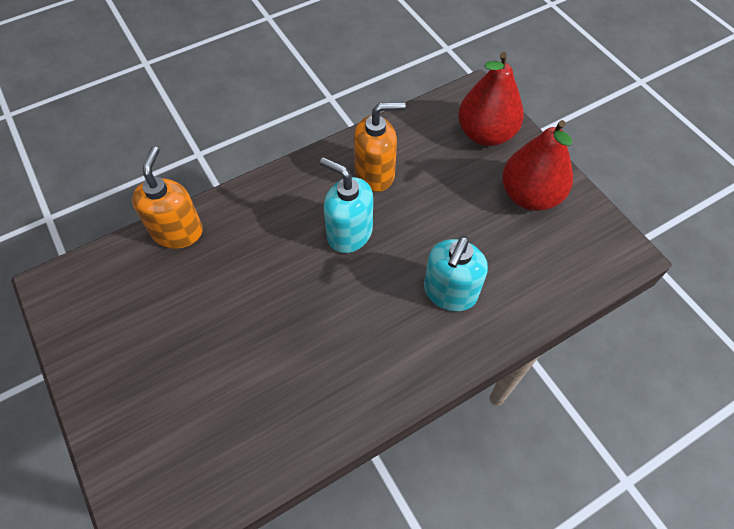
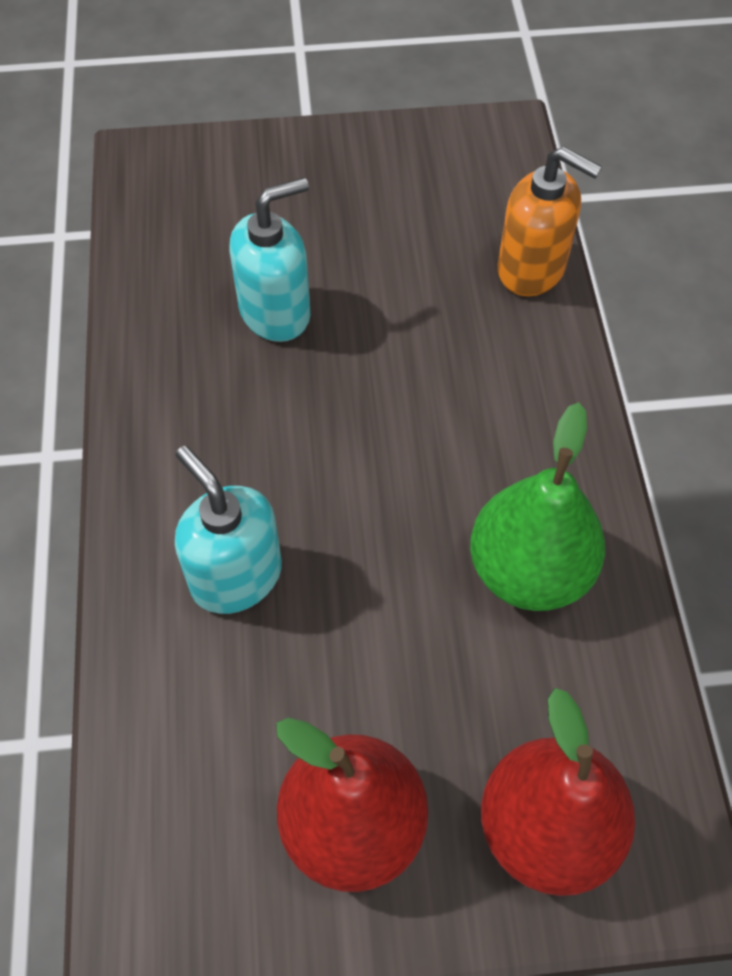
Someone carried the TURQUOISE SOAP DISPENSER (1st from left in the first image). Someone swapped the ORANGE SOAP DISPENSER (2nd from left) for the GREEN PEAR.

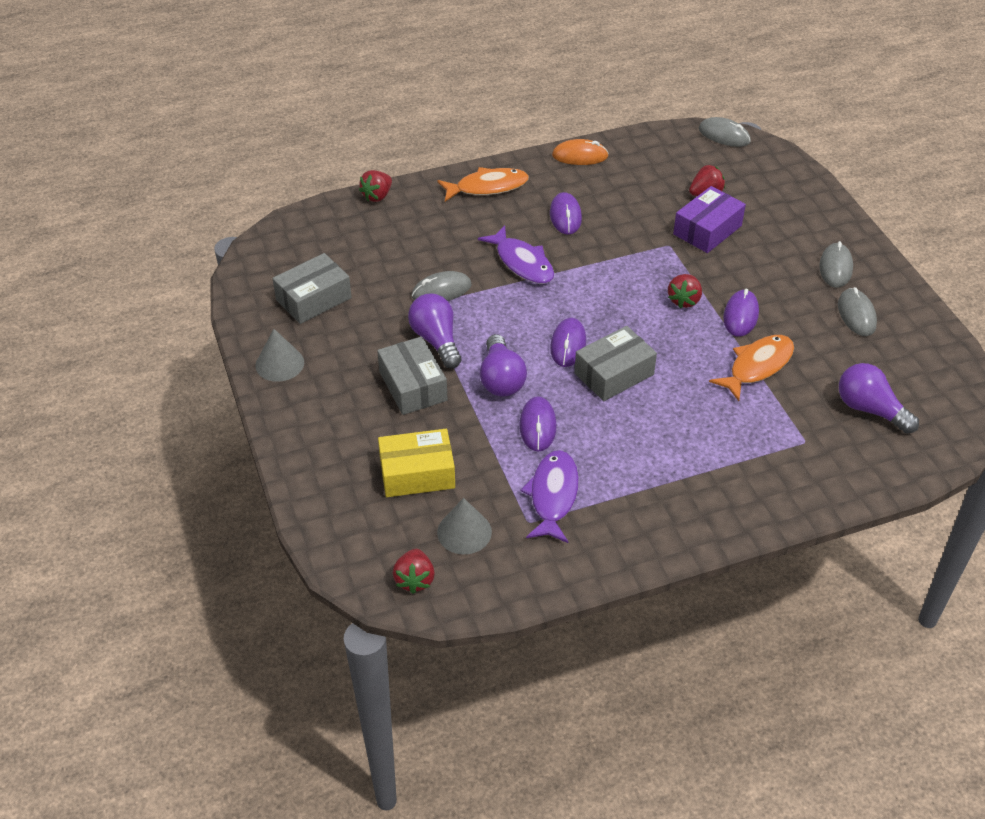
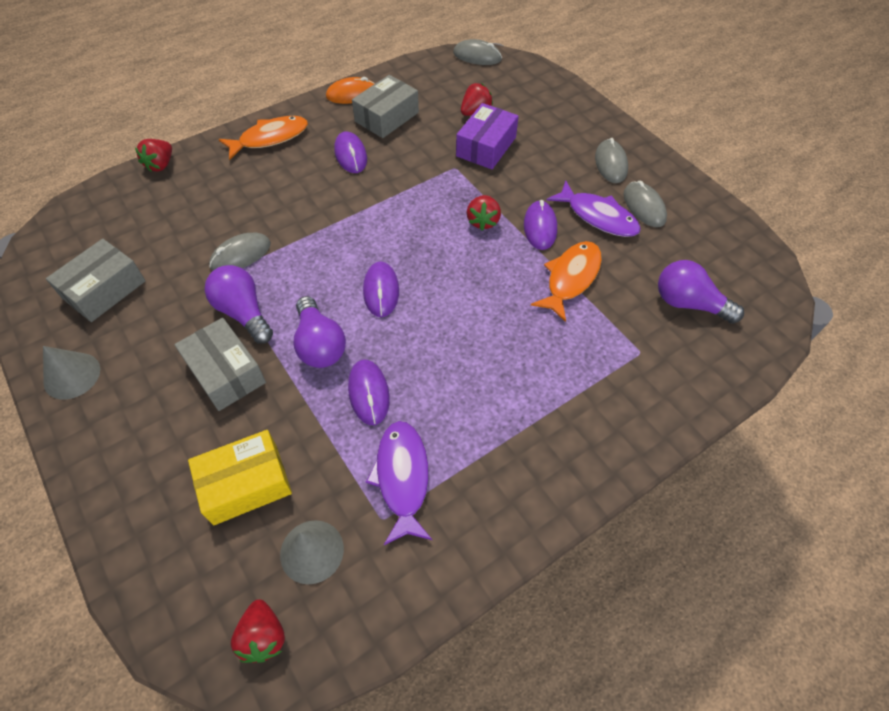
Someone carried the PURPLE FISH (1st from left in the first image). Someone carried the GREY BOX (3rd from left).

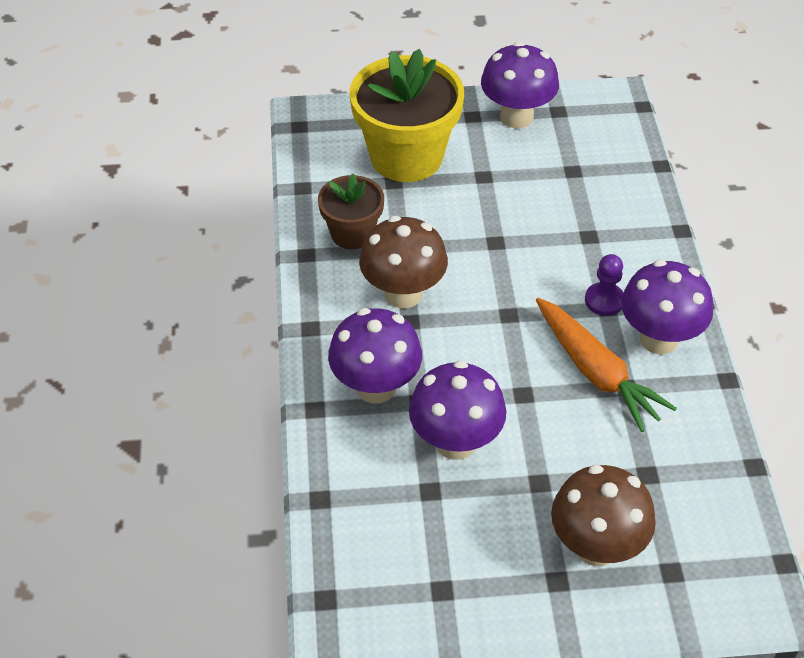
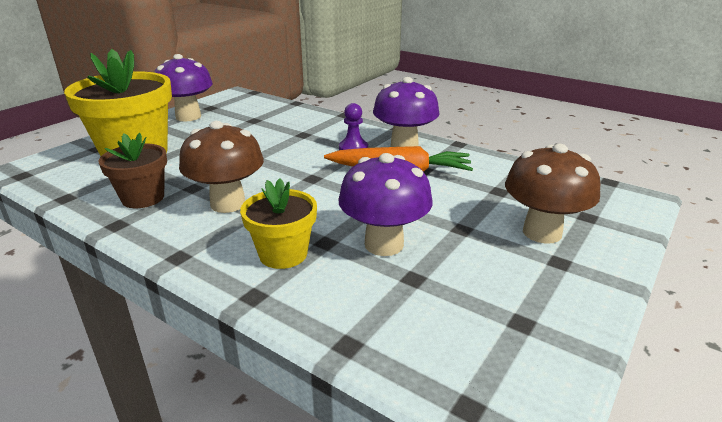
Someone swapped the PURPLE MUSHROOM (1st from left) for the YELLOW FLOWER POT (2nd from left).

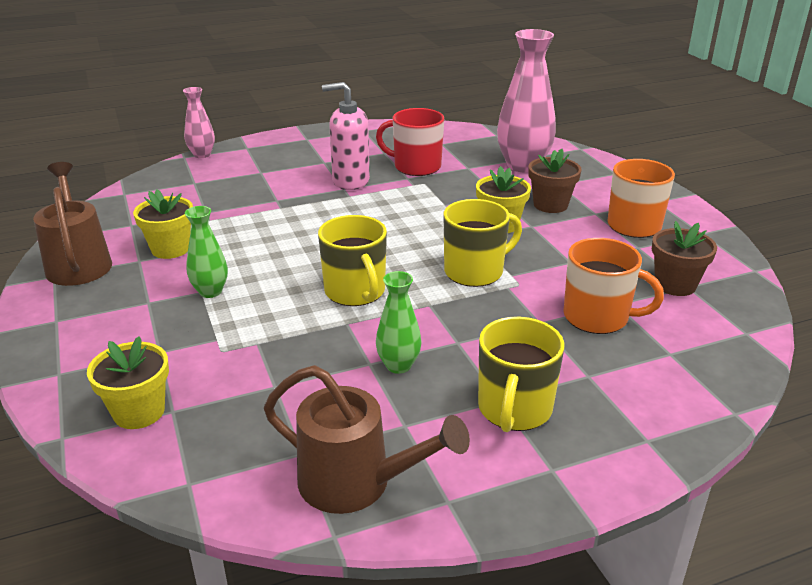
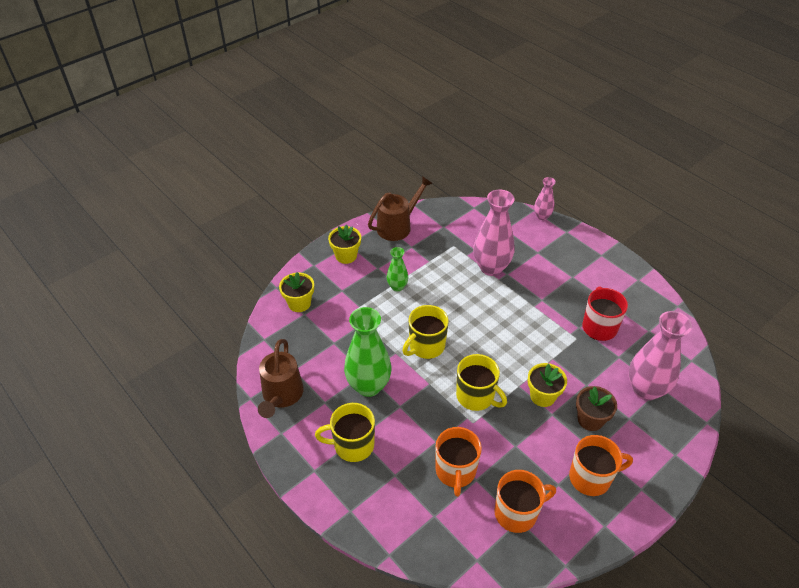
Someone took away the PINK SOAP DISPENSER. Someone put down the PINK VASE (1st from left). Someone carried the YELLOW FLOWER POT (2nd from left). Someone swapped the BROWN FLOWER POT (2nd from left) for the ORANGE MUG (2nd from left). Someone scaled the GREEN VASE (2nd from left in the first image) by 1.89.

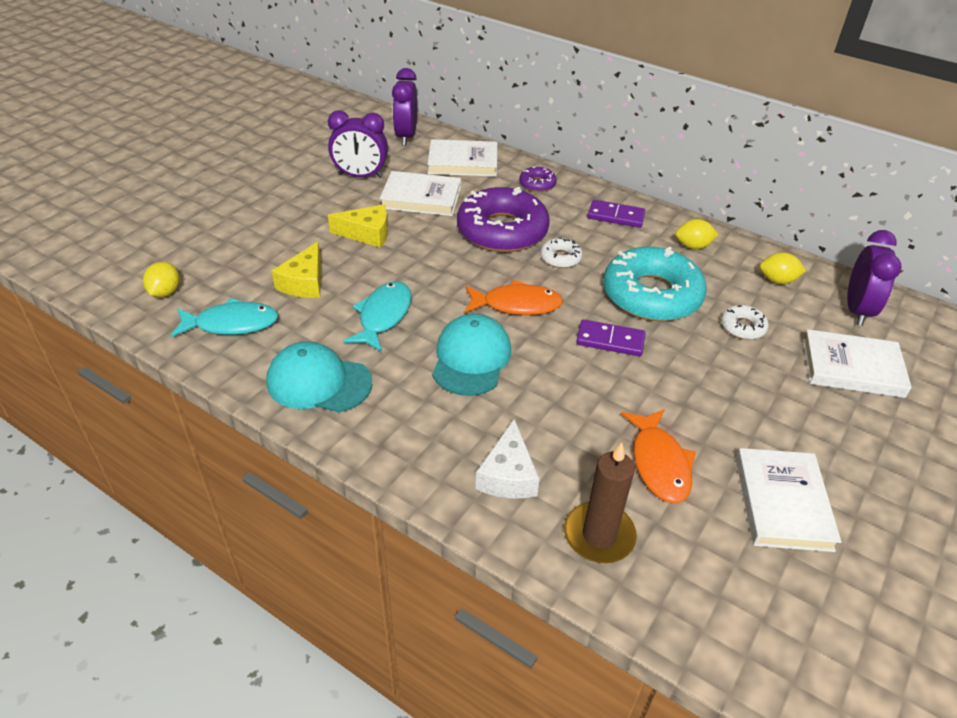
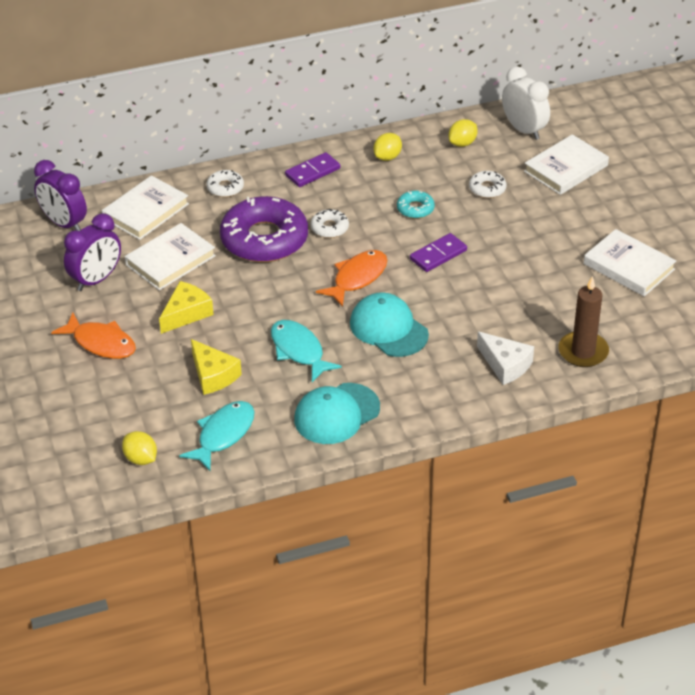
Someone carried the ORANGE FISH (2nd from left in the first image). Someone repainted the PURPLE DONUT (2nd from left), which became the WHITE DONUT (1st from left). Someone repainted the PURPLE CLOCK (3rd from left), which became the WHITE CLOCK. Someone scaled the TURQUOISE DONUT by 0.44.

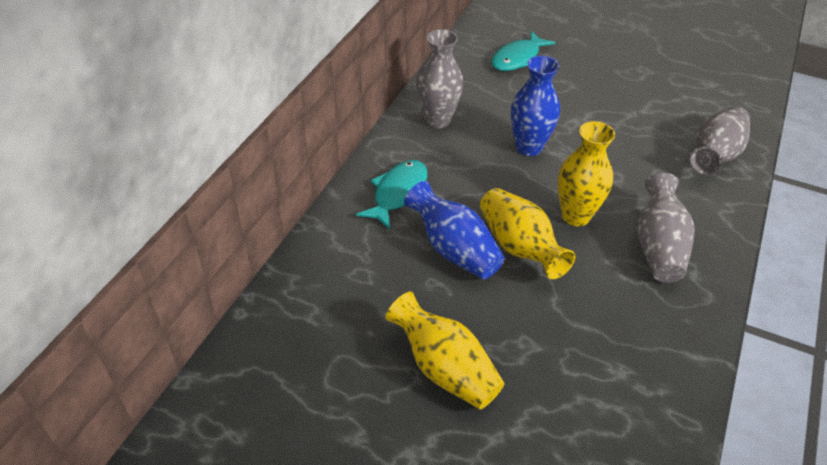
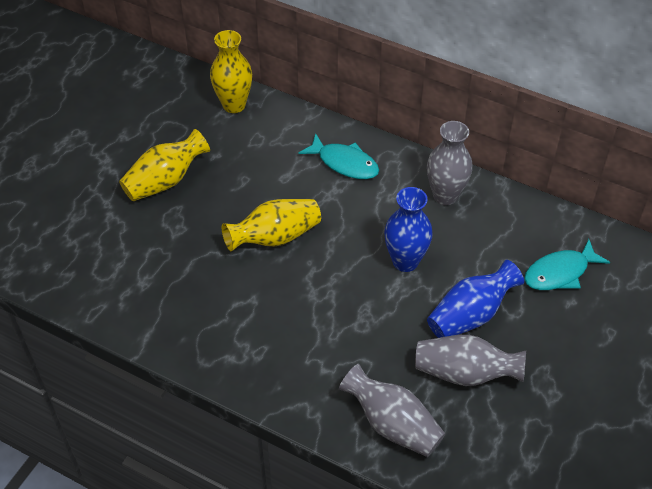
Someone carried the BLUE VASE (1st from left in the first image). Someone carried the YELLOW VASE (3rd from left in the first image). Someone carried the GREY VASE (2nd from left in the first image). Someone rotated the TURQUOISE FISH (2nd from left) by 75 degrees counterclockwise.

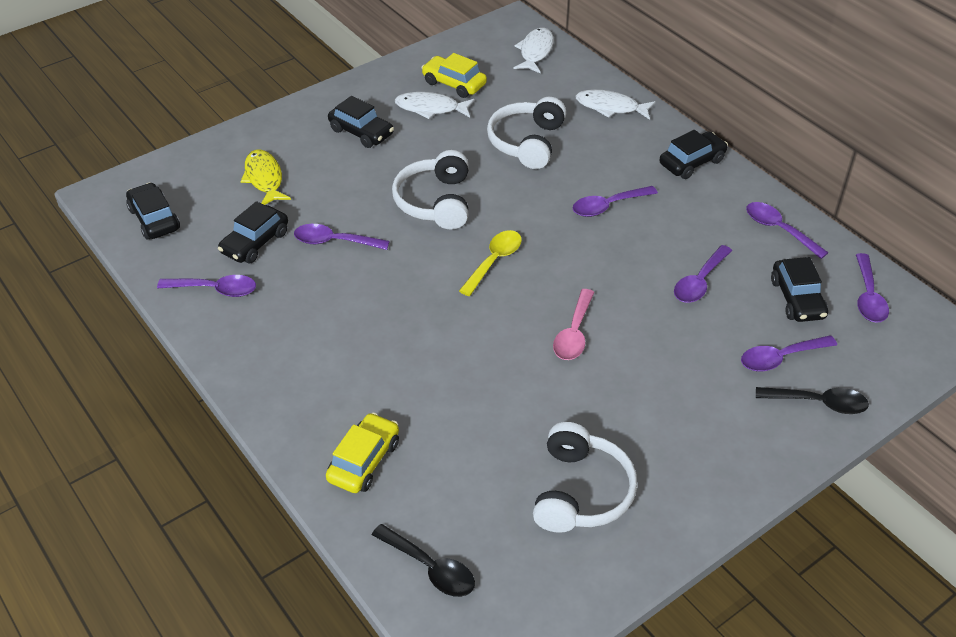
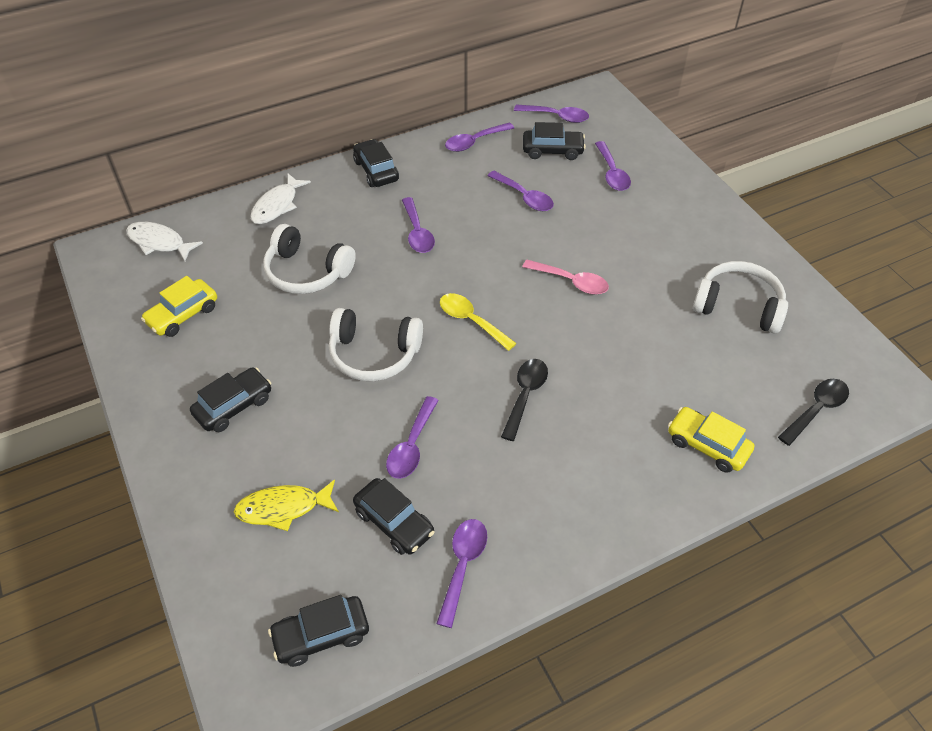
Someone took away the WHITE FISH (1st from left). Someone carried the BLACK SPOON (2nd from left in the first image).

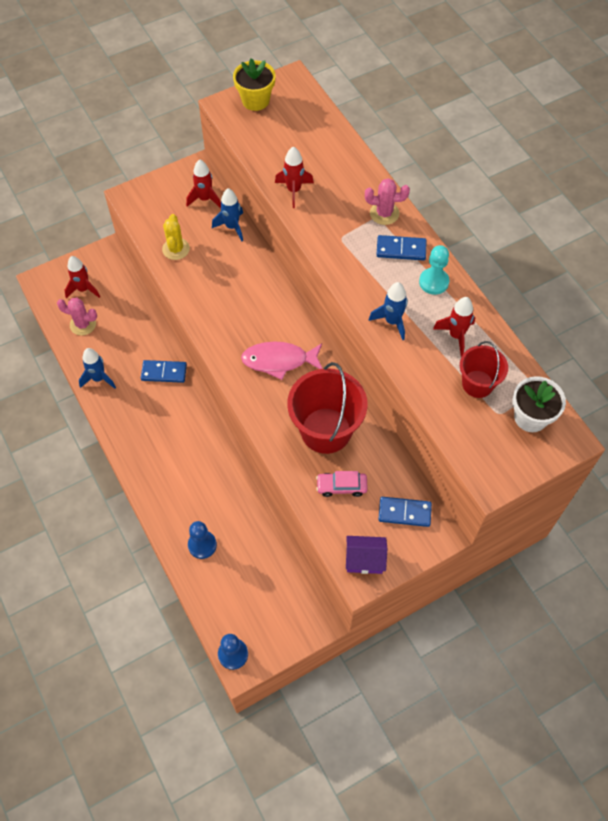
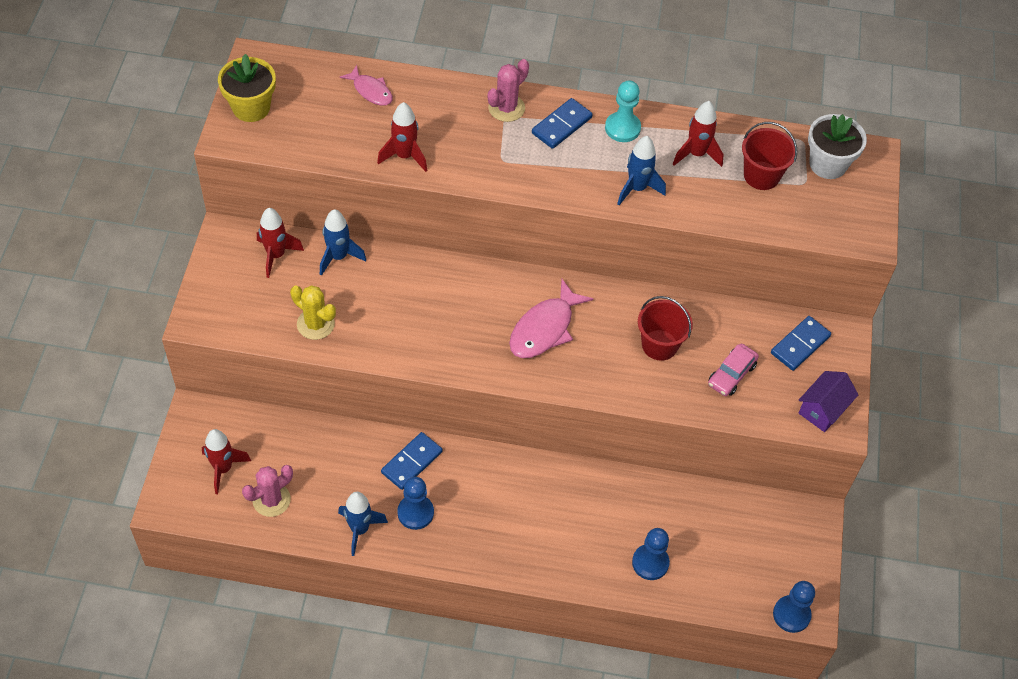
Someone put down the PINK FISH (1st from left). Someone put down the BLUE PAWN (1st from left). Someone scaled the RED BUCKET (1st from left) by 0.57.

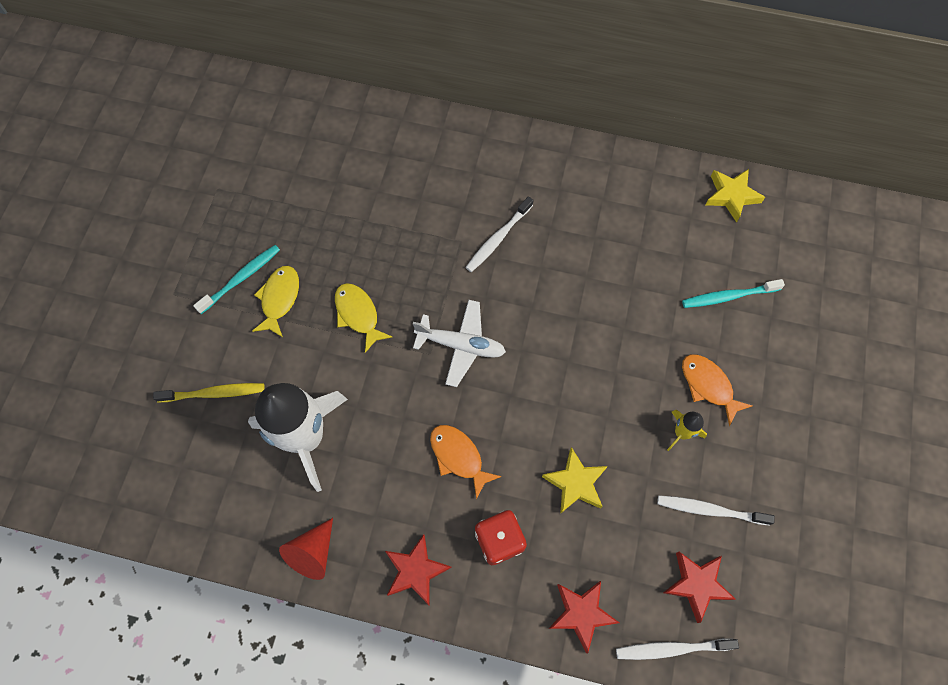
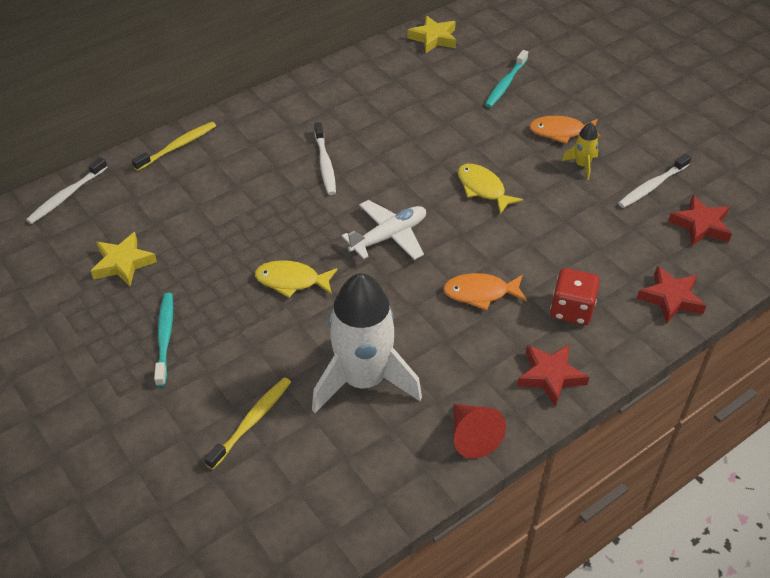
Someone put down the YELLOW TOOTHBRUSH (1st from left). Someone carried the YELLOW FISH (1st from left in the first image). Someone carried the YELLOW STAR (1st from left). Someone carried the WHITE TOOTHBRUSH (2nd from left in the first image).

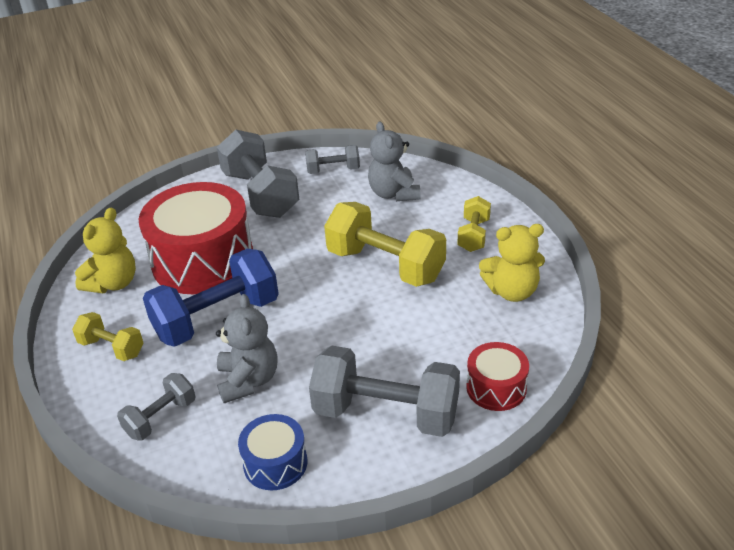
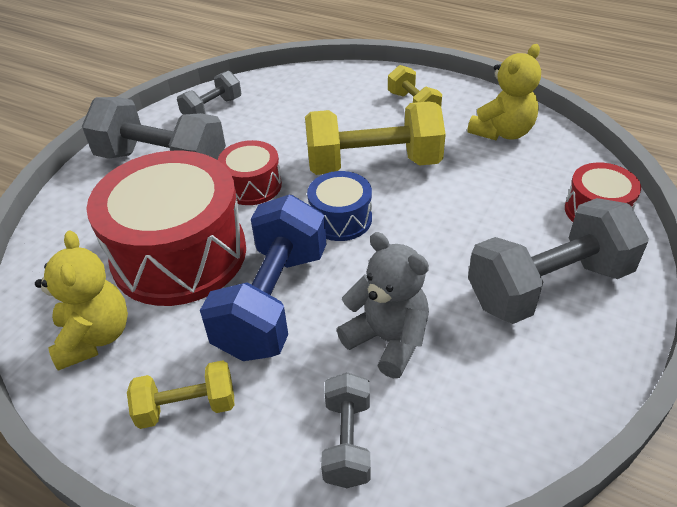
Someone took away the GREY TEDDY BEAR (2nd from left). Someone put down the RED DRUM (2nd from left). Someone carried the BLUE DRUM.

